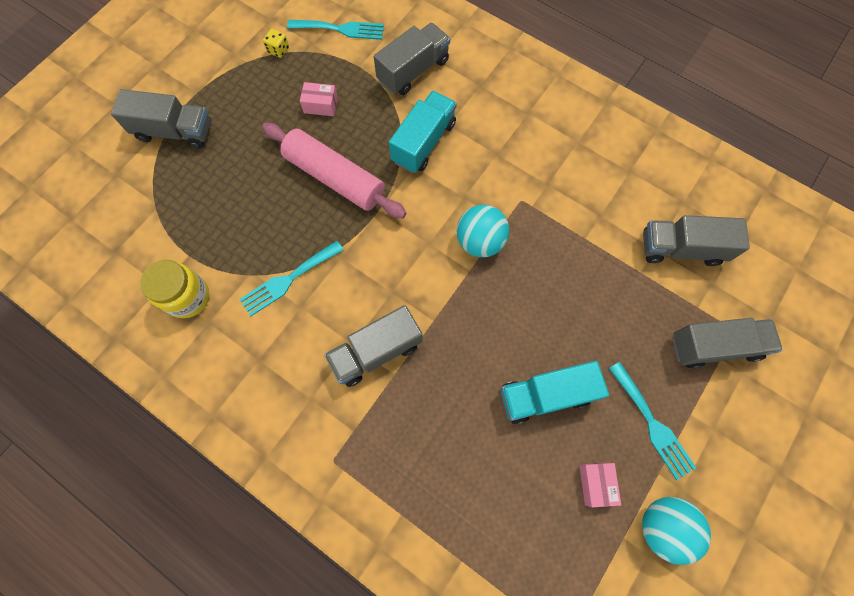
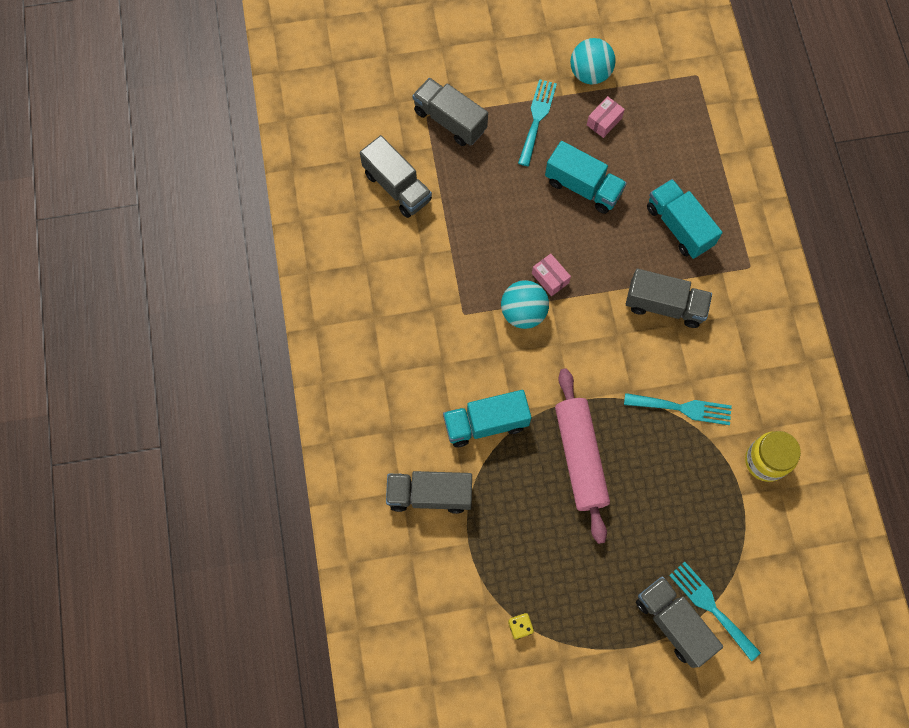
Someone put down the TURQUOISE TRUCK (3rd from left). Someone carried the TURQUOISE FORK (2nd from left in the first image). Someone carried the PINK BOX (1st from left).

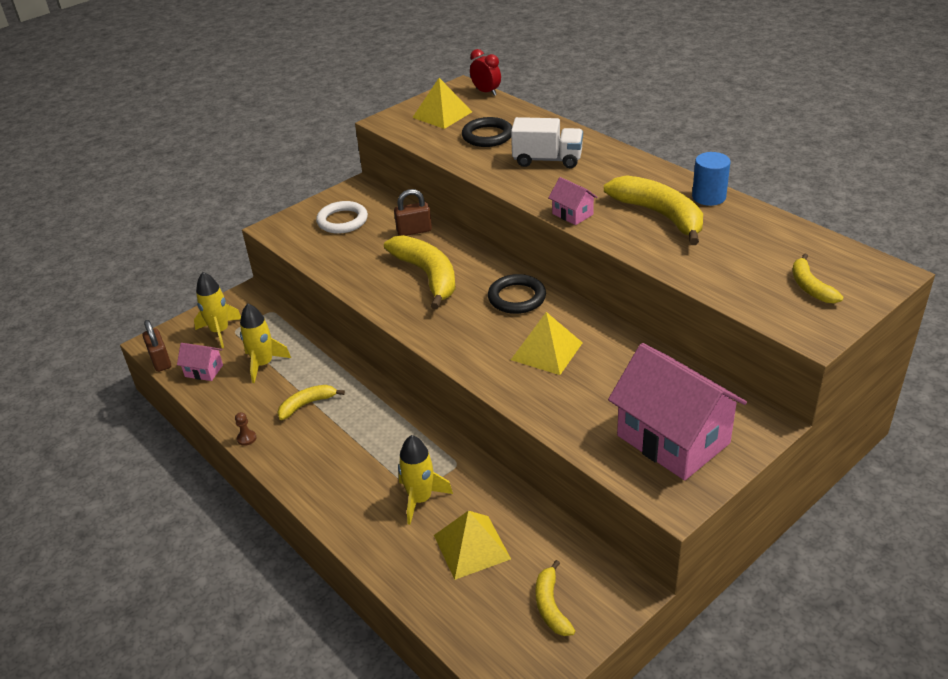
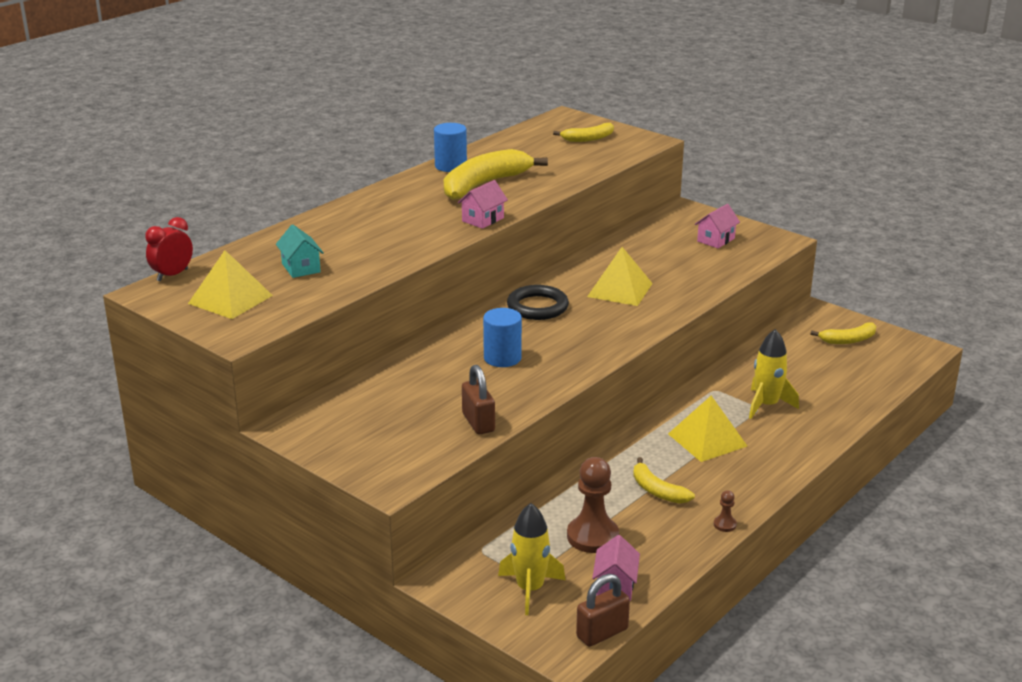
Someone took away the WHITE RING. Someone took away the WHITE TRUCK. Someone carried the BROWN PADLOCK (2nd from left in the first image). Someone carried the YELLOW PYRAMID (2nd from left in the first image). Someone swapped the YELLOW ROCKET (2nd from left) for the BROWN PAWN (1st from left). Someone swapped the YELLOW BANANA (2nd from left) for the BLUE CYLINDER (2nd from left). Someone swapped the BLACK RING (1st from left) for the TURQUOISE HOUSE. Someone scaled the PINK HOUSE (3rd from left) by 0.44.

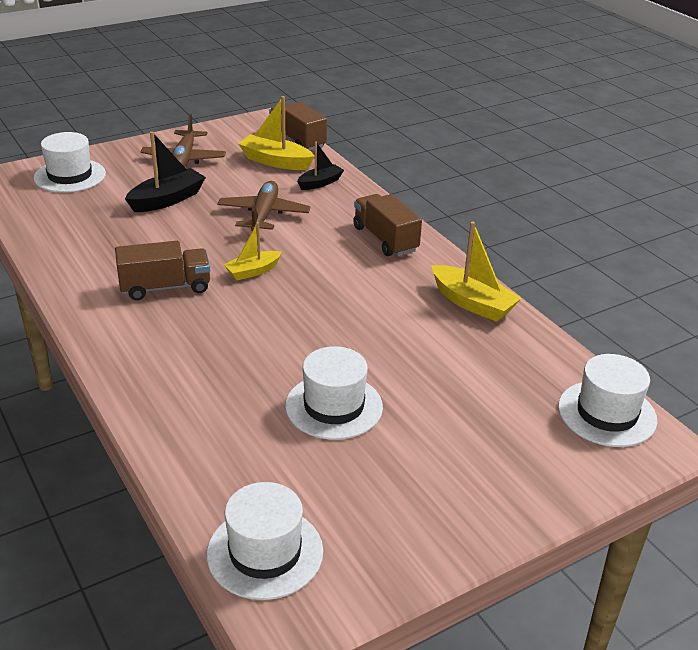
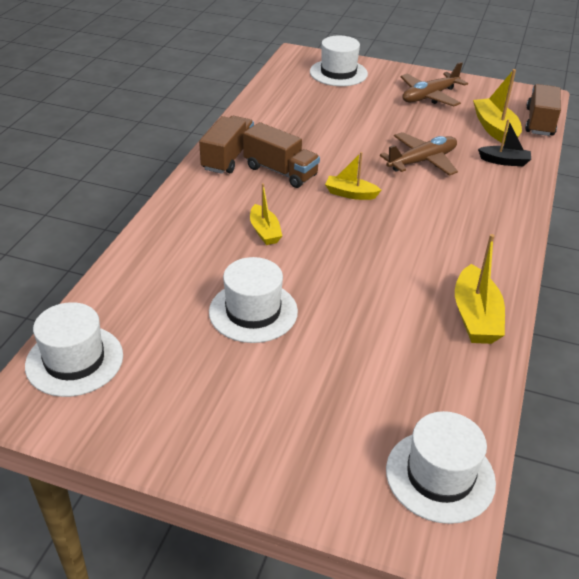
Someone took away the BLACK BOAT (1st from left). Someone put down the YELLOW BOAT (1st from left). Someone carried the BROWN TRUCK (3rd from left in the first image).

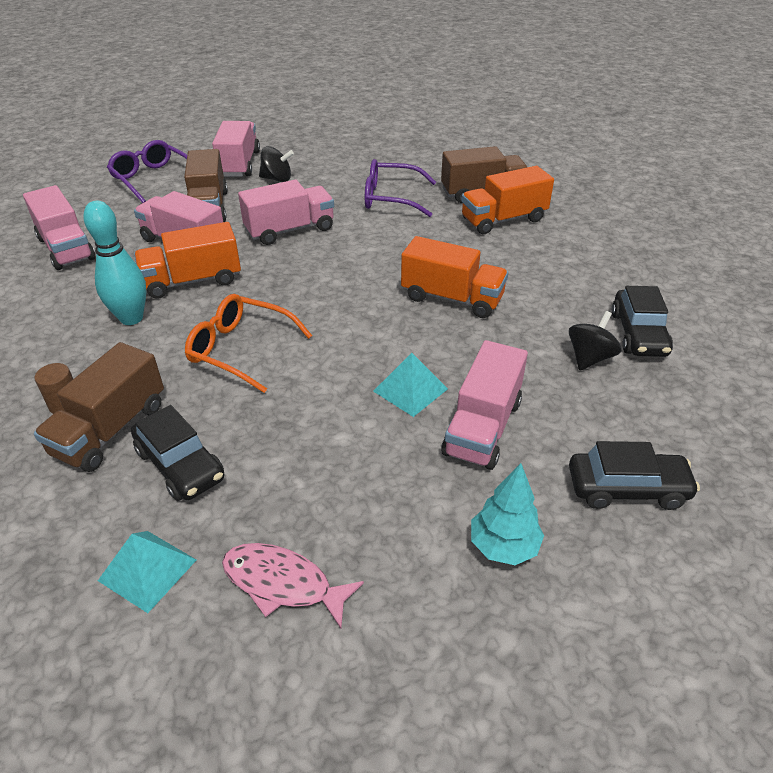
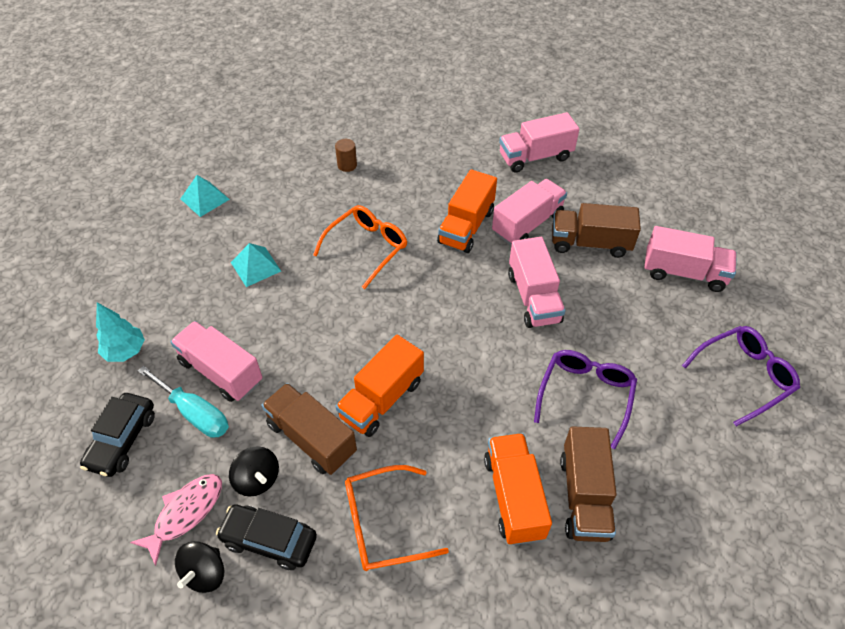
Someone took away the TURQUOISE BOWLING PIN. Someone took away the BLACK CAR (1st from left). Someone put down the TURQUOISE SCREWDRIVER. Someone put down the ORANGE GLASSES (2nd from left). Someone carried the BROWN TRUCK (1st from left). Someone carried the PURPLE GLASSES (1st from left in the first image). Someone carried the PINK FISH. Someone carried the BLACK SPINNING TOP (1st from left). Someone carried the TURQUOISE PYRAMID (2nd from left). Someone rotated the ORANGE TRUCK (1st from left in the first image) by 150 degrees counterclockwise.

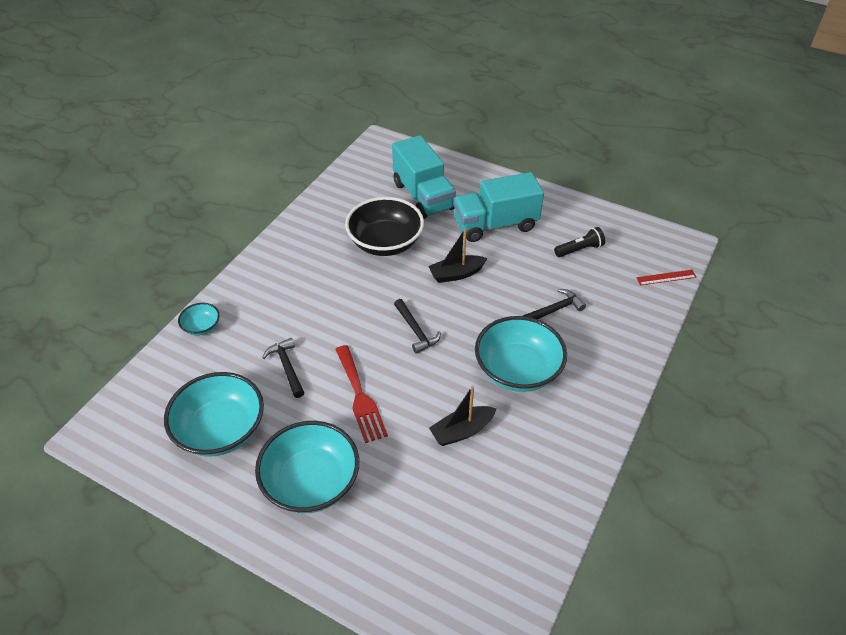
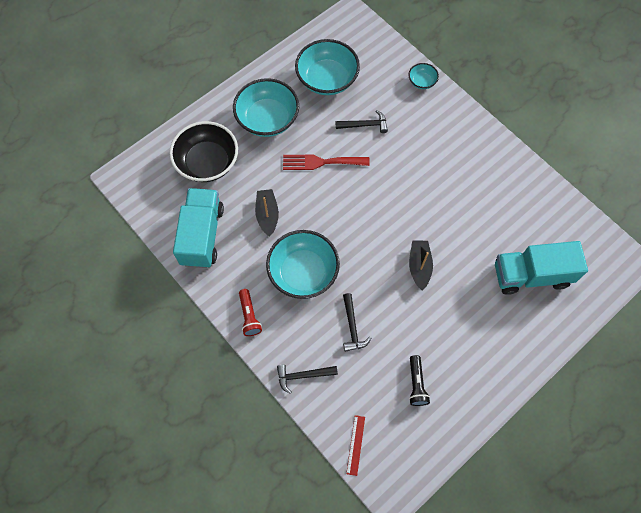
Someone put down the RED FLASHLIGHT. Someone carried the BLACK BOWL. Someone carried the BLACK HAMMER (2nd from left in the first image). Someone carried the TURQUOISE TRUCK (2nd from left in the first image).

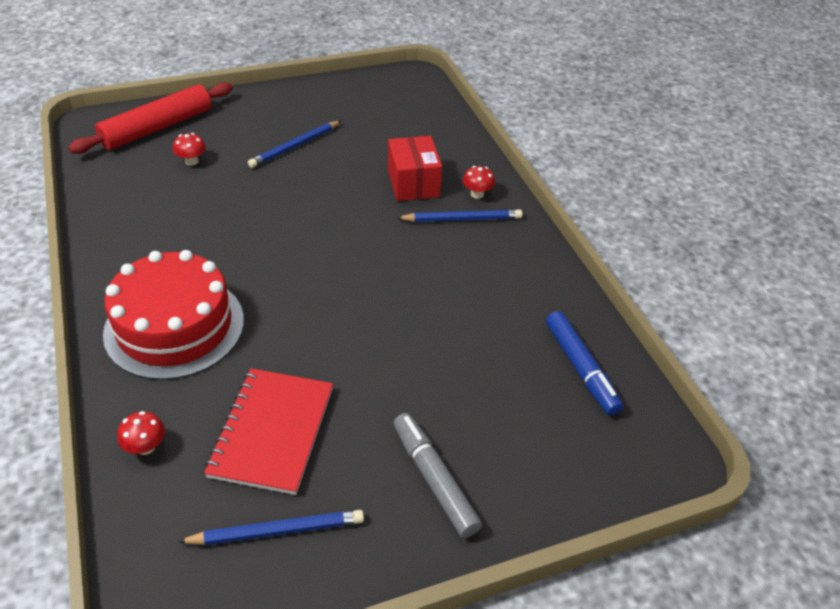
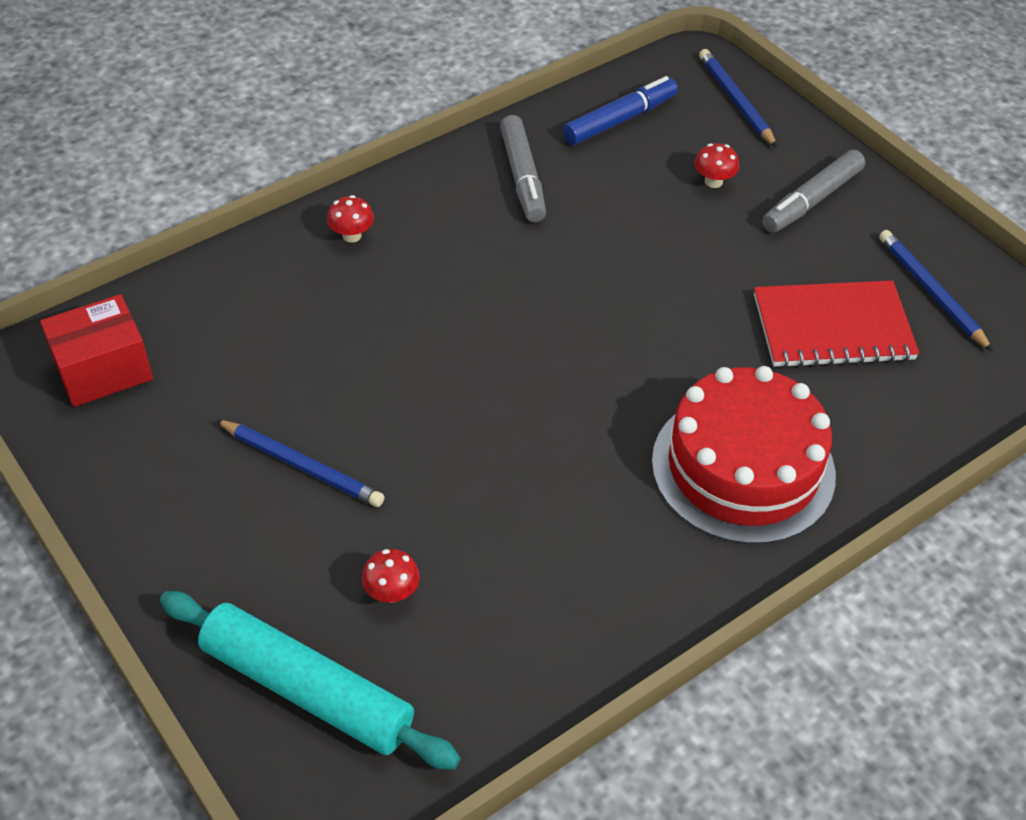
Someone put down the GREY MARKER (1st from left). Someone carried the RED MUSHROOM (1st from left in the first image). Someone carried the RED BOX. Someone carried the BLUE PENCIL (3rd from left in the first image). Someone repainted the RED ROLLING PIN, which became the TURQUOISE ROLLING PIN.

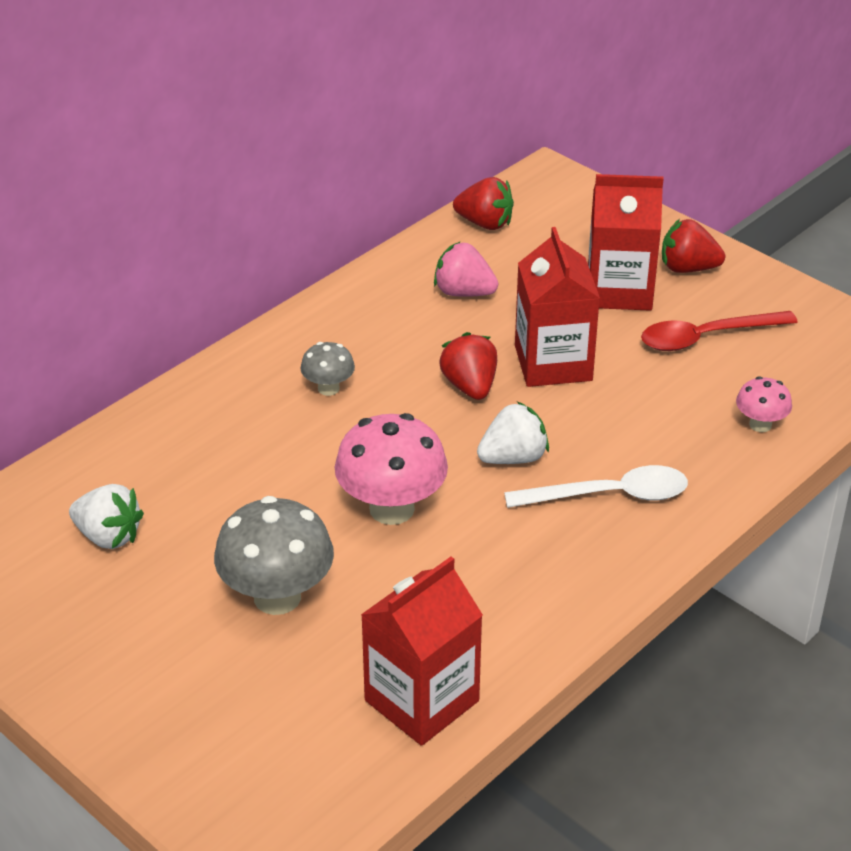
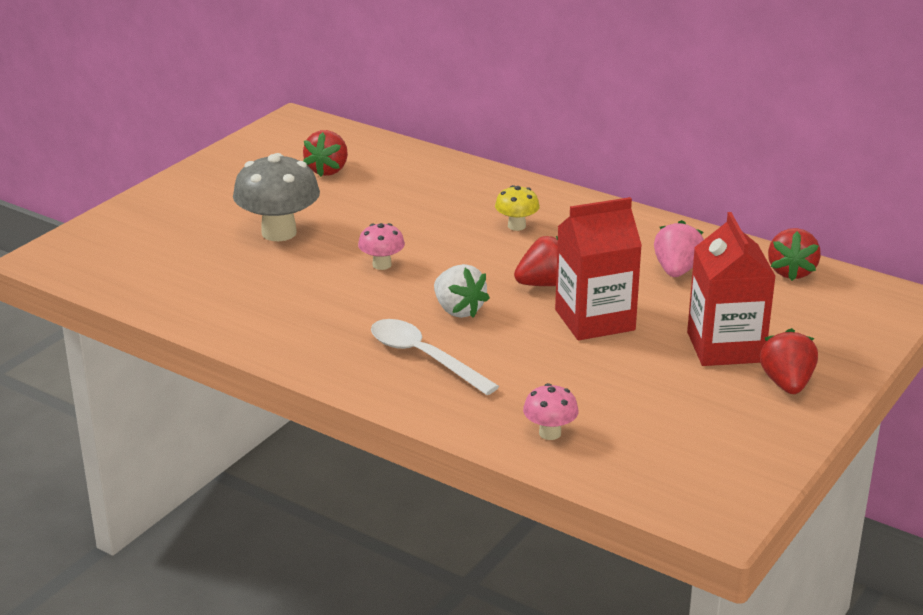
Someone took away the RED CARTON (1st from left). Someone took away the RED SPOON. Someone repainted the WHITE STRAWBERRY (1st from left), which became the RED STRAWBERRY (1st from left). Someone repainted the GREY MUSHROOM (2nd from left), which became the YELLOW MUSHROOM. Someone rotated the WHITE SPOON by 150 degrees clockwise. Someone scaled the PINK MUSHROOM (1st from left) by 0.52.

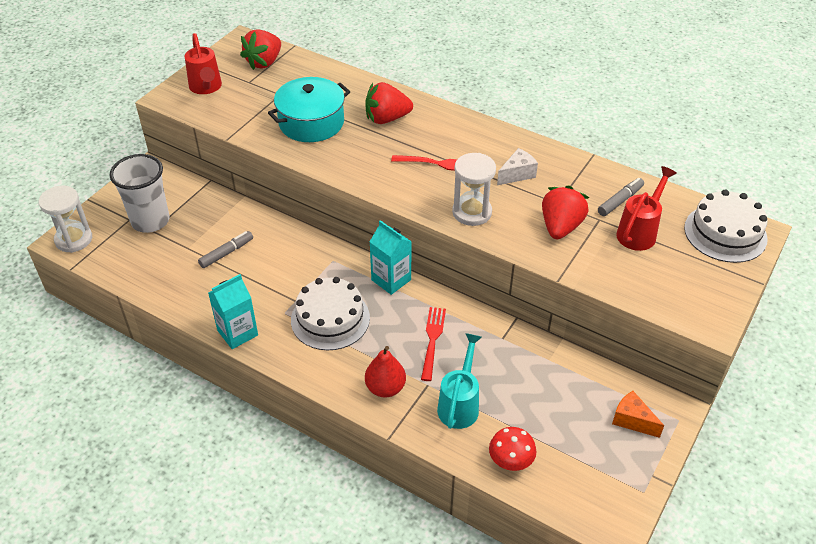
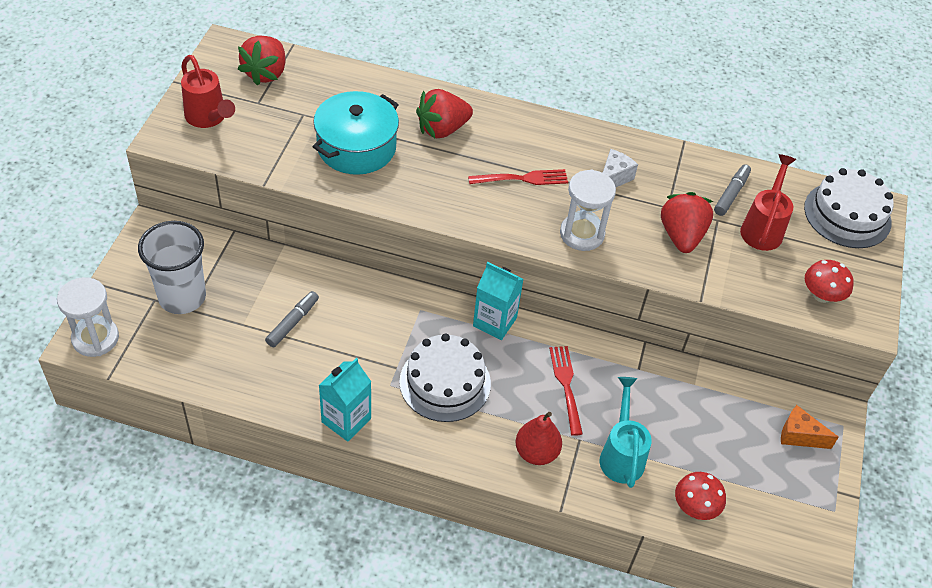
Someone put down the RED MUSHROOM (2nd from left).

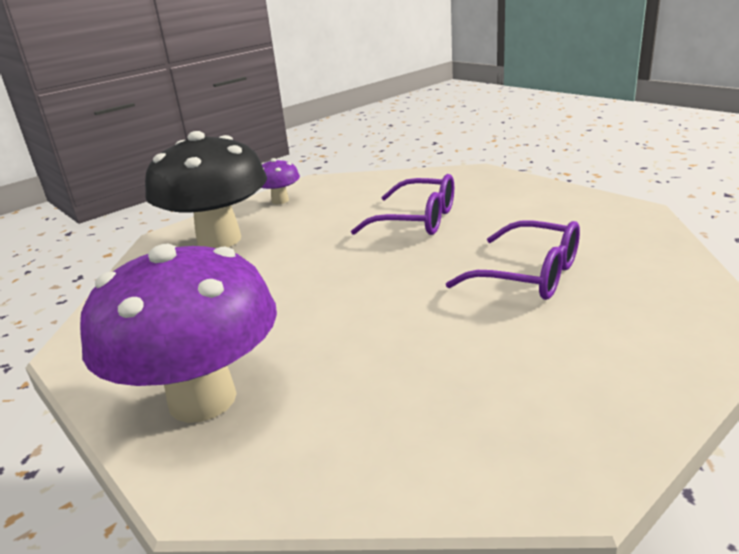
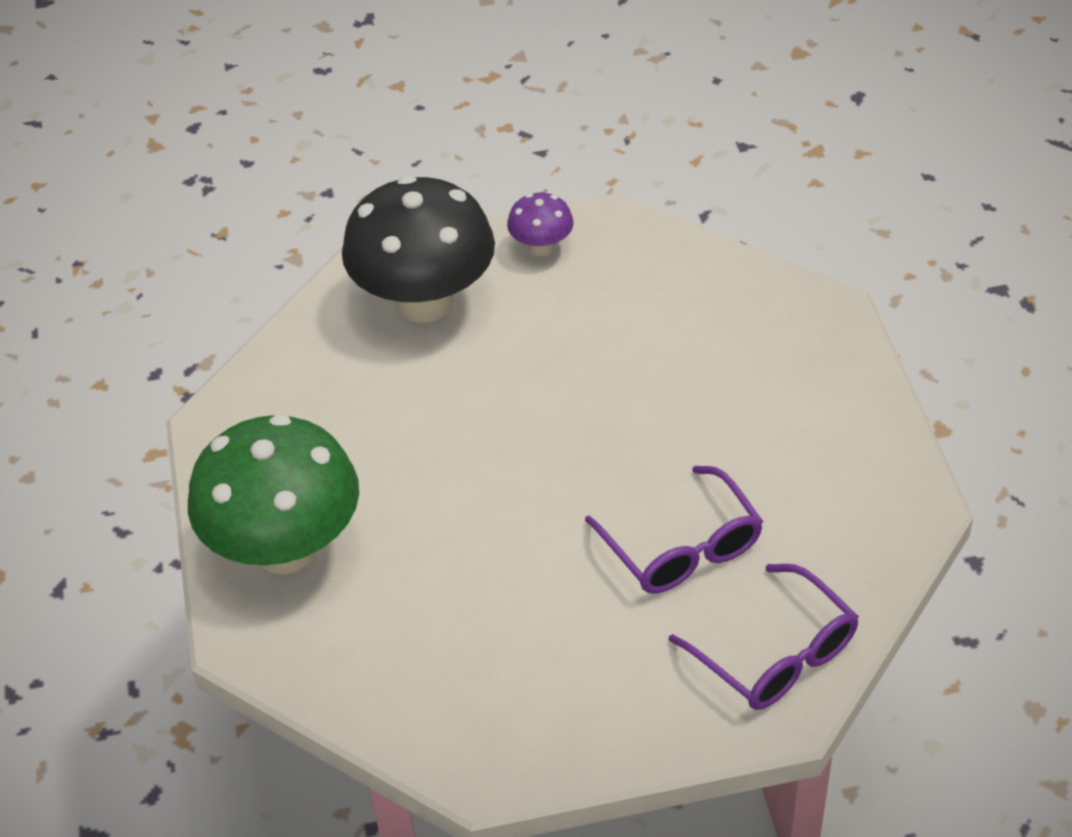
Someone carried the PURPLE GLASSES (1st from left in the first image). Someone repainted the PURPLE MUSHROOM (1st from left), which became the GREEN MUSHROOM.

